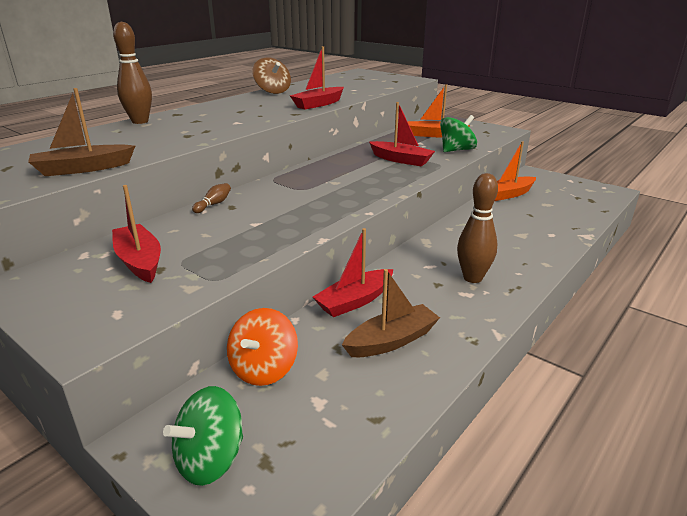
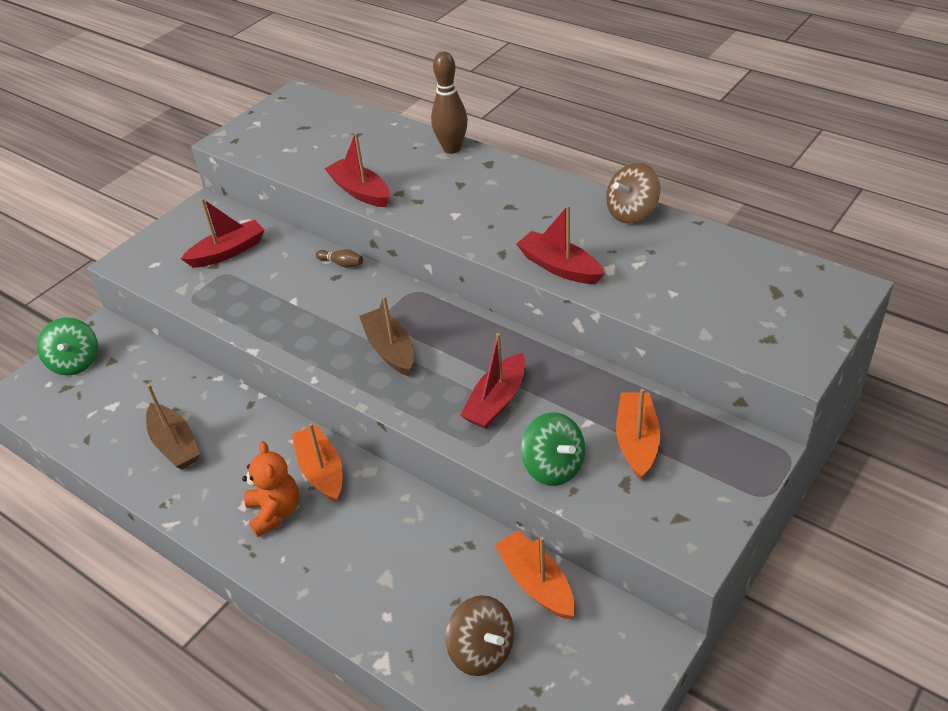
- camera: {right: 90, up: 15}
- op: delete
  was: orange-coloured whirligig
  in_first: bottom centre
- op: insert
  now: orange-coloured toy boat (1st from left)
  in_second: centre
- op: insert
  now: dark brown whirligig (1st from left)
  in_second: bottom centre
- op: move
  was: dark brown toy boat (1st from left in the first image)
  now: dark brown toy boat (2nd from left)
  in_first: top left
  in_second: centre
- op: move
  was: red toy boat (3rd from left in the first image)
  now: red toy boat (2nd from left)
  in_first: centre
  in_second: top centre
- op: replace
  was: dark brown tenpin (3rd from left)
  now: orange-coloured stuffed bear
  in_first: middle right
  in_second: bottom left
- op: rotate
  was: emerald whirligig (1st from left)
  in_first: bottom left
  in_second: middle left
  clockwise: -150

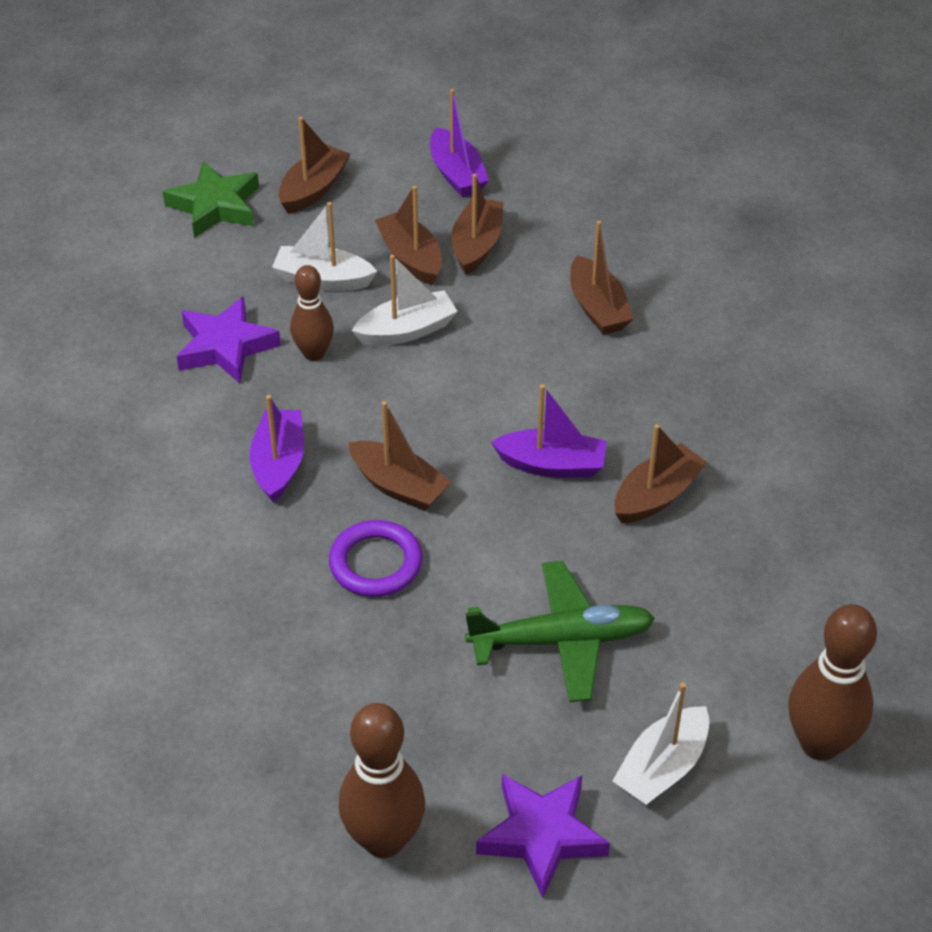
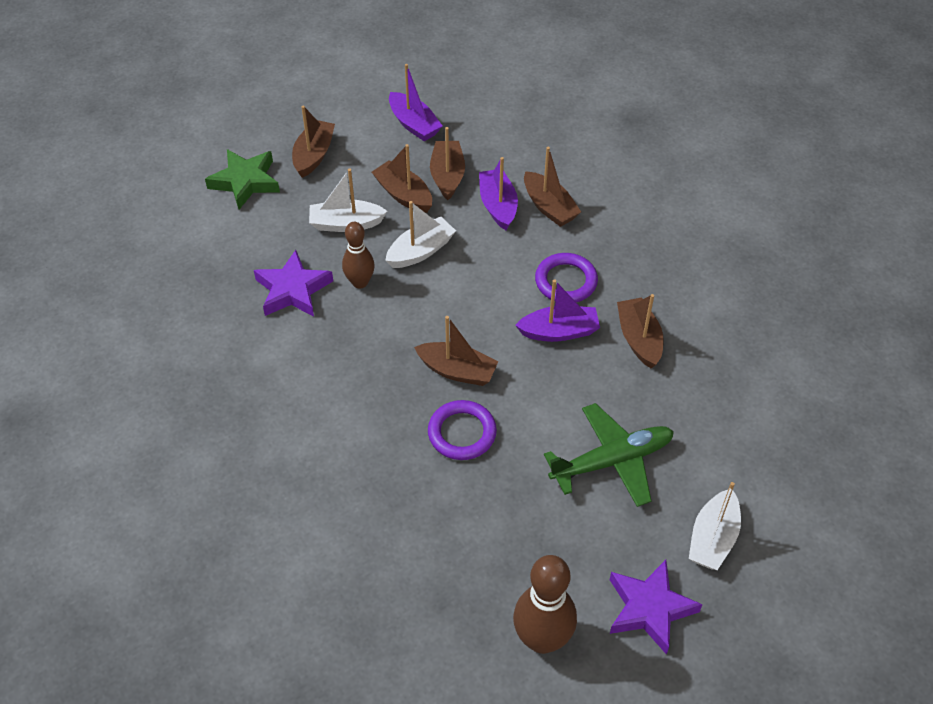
- camera: {right: -15, up: 5}
- op: delete
  was: dark brown tenpin (3rd from left)
  in_first: bottom right
- op: insert
  now: royal purple ring (2nd from left)
  in_second: centre
- op: move
  was: royal purple toy boat (1st from left in the first image)
  now: royal purple toy boat (2nd from left)
  in_first: middle left
  in_second: top centre
- op: rotate
  was: dark brown toy boat (6th from left)
  in_first: middle right
  in_second: middle right
  clockwise: -45

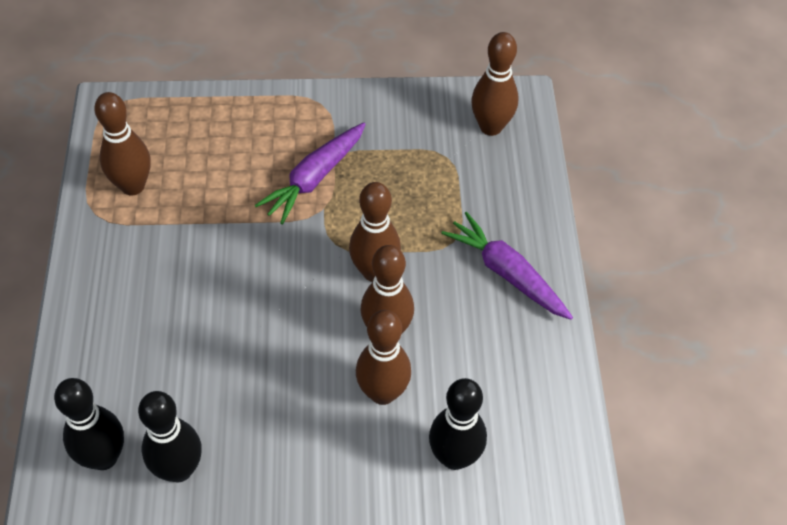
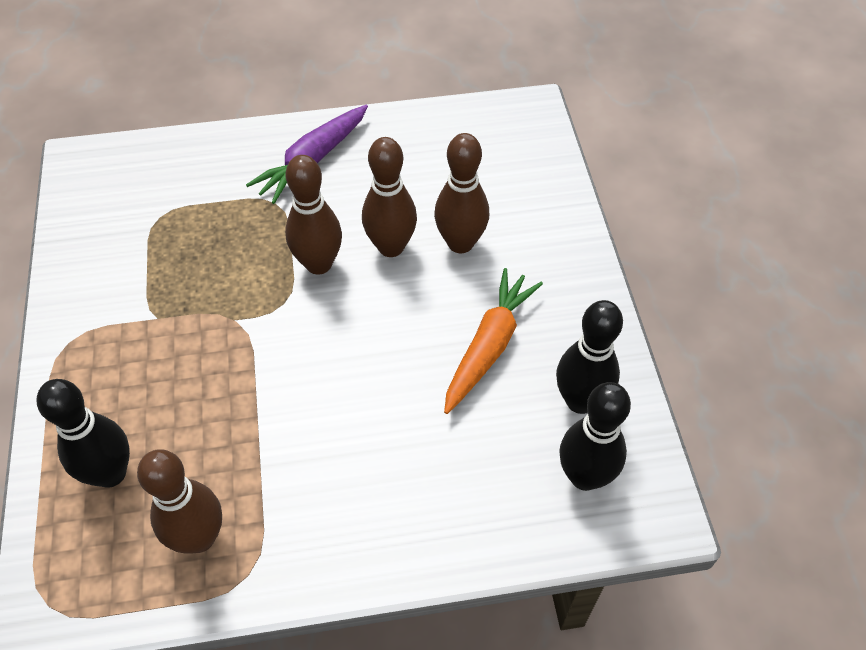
- camera: {right: -95, up: 0}
- op: delete
  was: royal purple root vegetable (1st from left)
  in_first: top centre
- op: delete
  was: dark brown tenpin (5th from left)
  in_first: top centre
- op: insert
  now: orange-coloured root vegetable
  in_second: centre
- op: move
  was: jet-black tenpin (3rd from left in the first image)
  now: jet-black tenpin (1st from left)
  in_first: bottom centre
  in_second: middle left

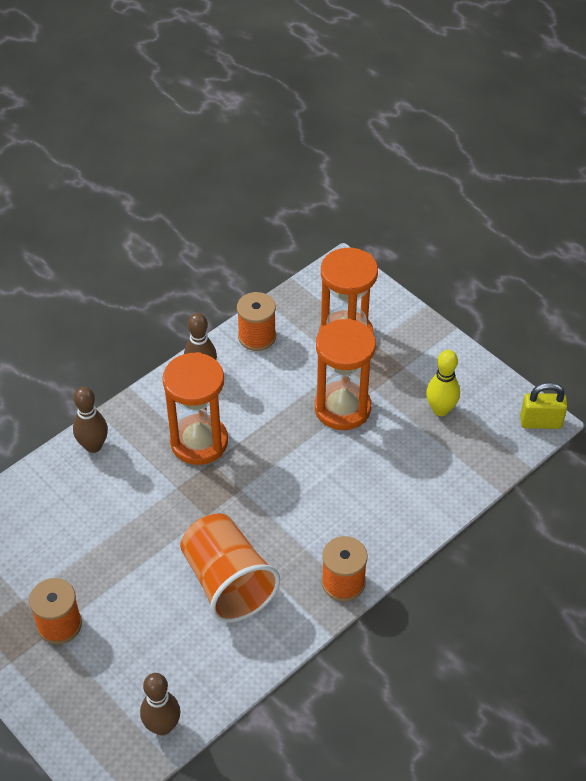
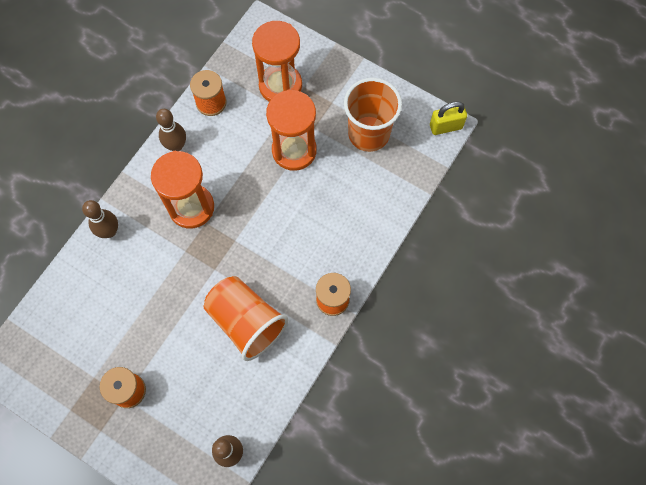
- camera: {right: -15, up: 20}
- op: replace
  was: yellow tenpin
  now: orange-coloured beaker (2nd from left)
  in_first: middle right
  in_second: top centre

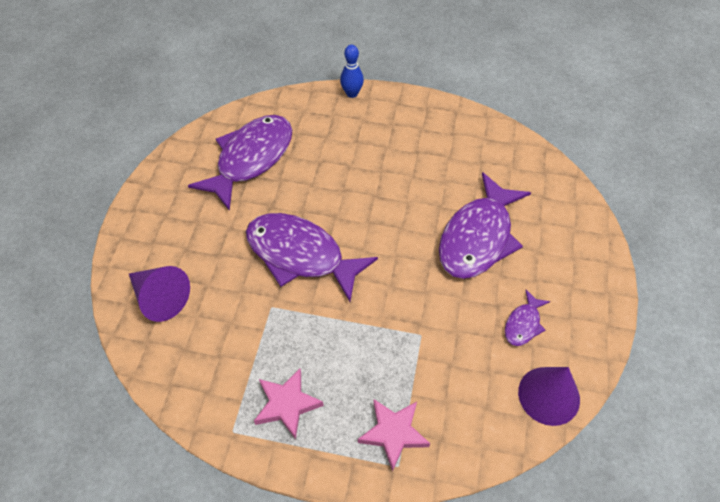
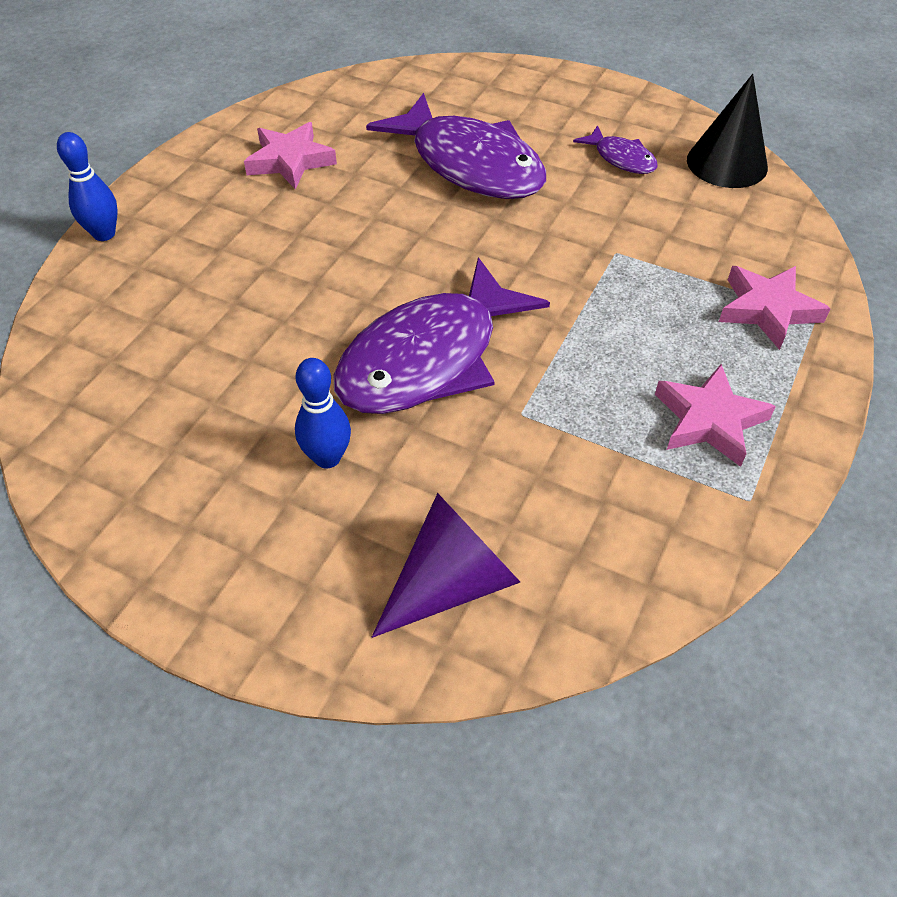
- camera: {right: -75, up: -5}
- op: delete
  was: royal purple fish (1st from left)
  in_first: top centre
- op: insert
  now: pink star (1st from left)
  in_second: top left
- op: insert
  now: cobalt tenpin (2nd from left)
  in_second: centre
- op: recolor
  was: royal purple solid cone (2nd from left)
  now: jet-black solid cone
  in_first: bottom right
  in_second: top right

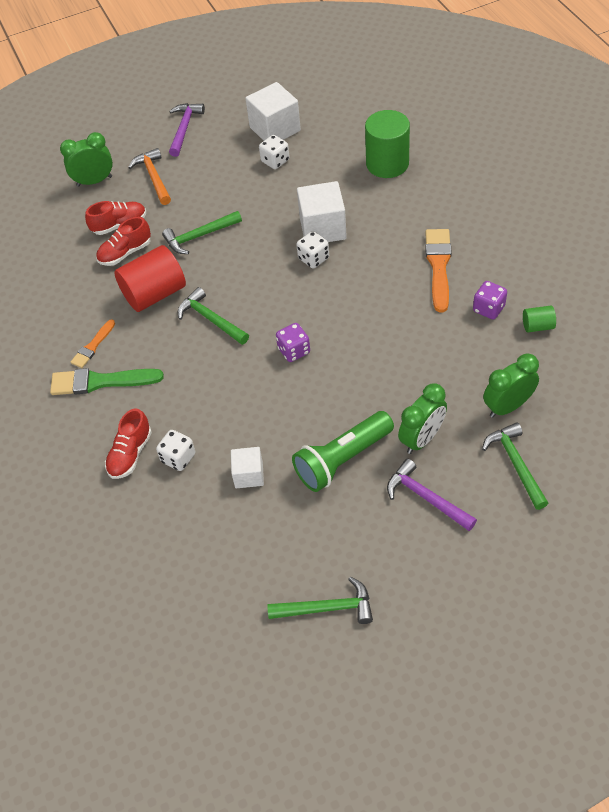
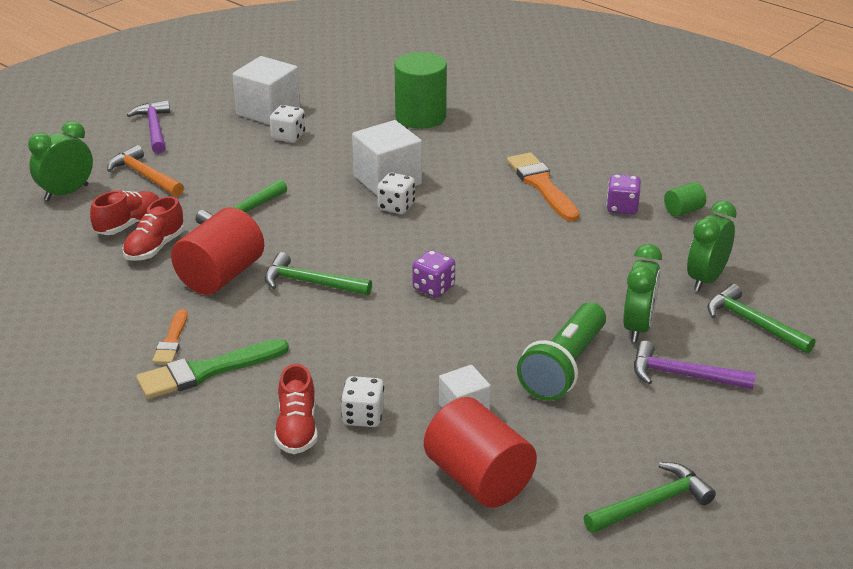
- camera: {right: -30, up: -20}
- op: insert
  now: red cylinder (2nd from left)
  in_second: bottom centre

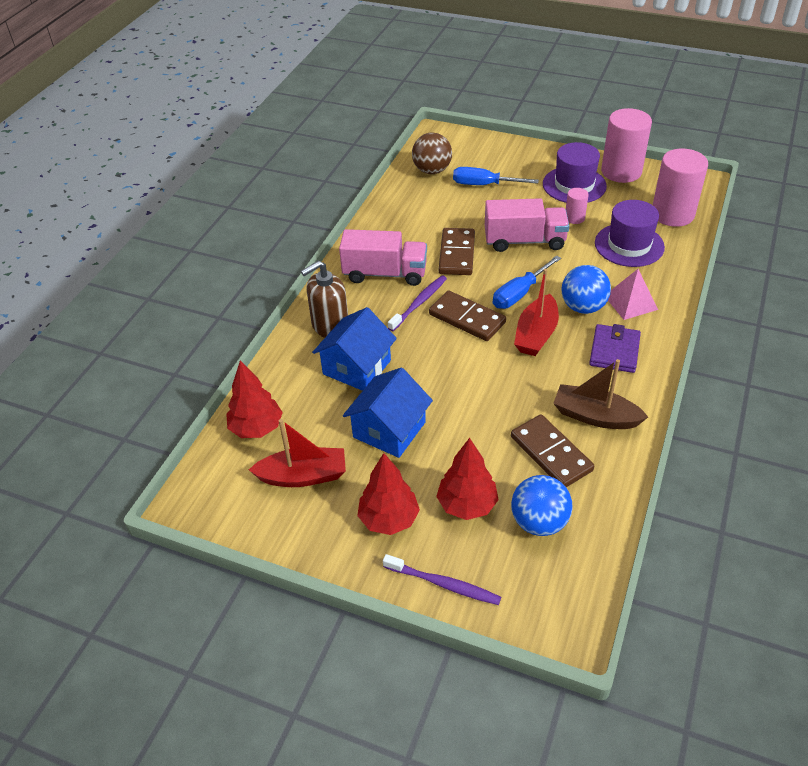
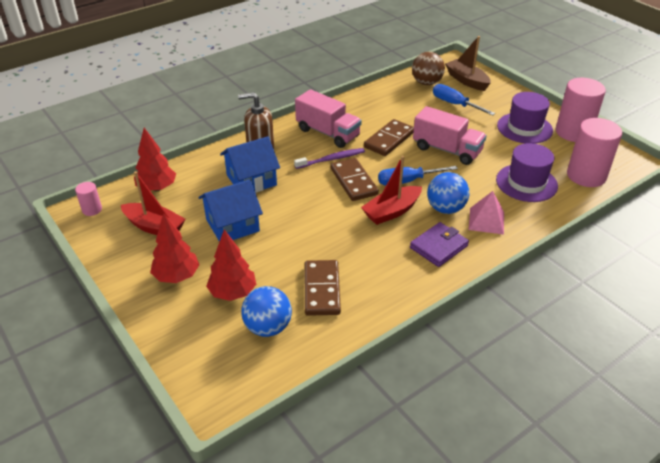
- camera: {right: 30, up: -5}
- op: delete
  was: royal purple tooth brush (2nd from left)
  in_first: bottom centre
- op: move
  was: dark brown toy boat
  in_first: middle right
  in_second: top right
- op: move
  was: pink cylinder (1st from left)
  in_first: top right
  in_second: middle left

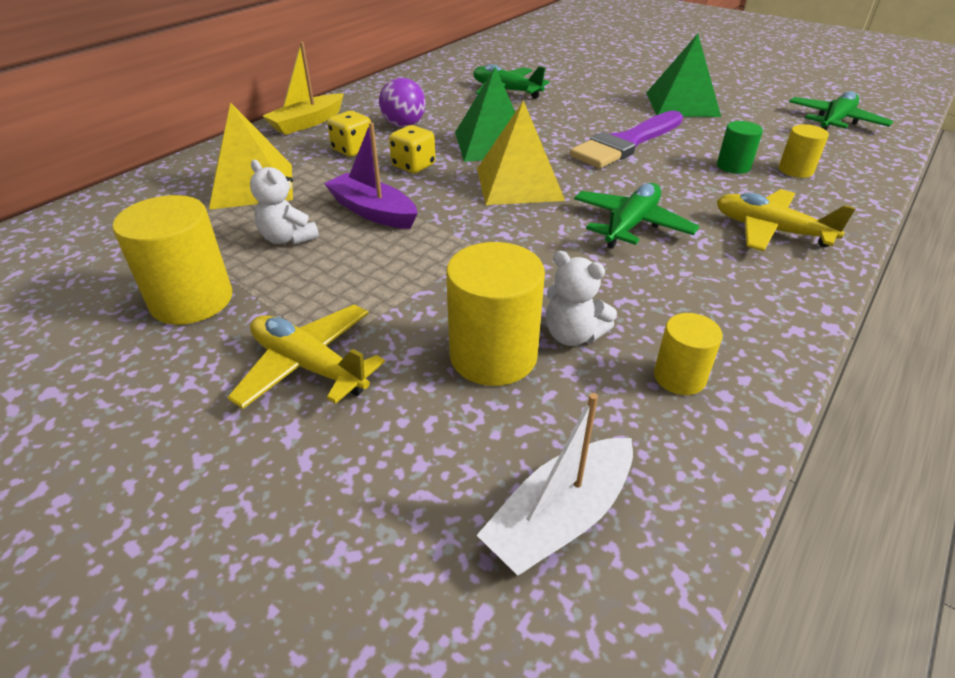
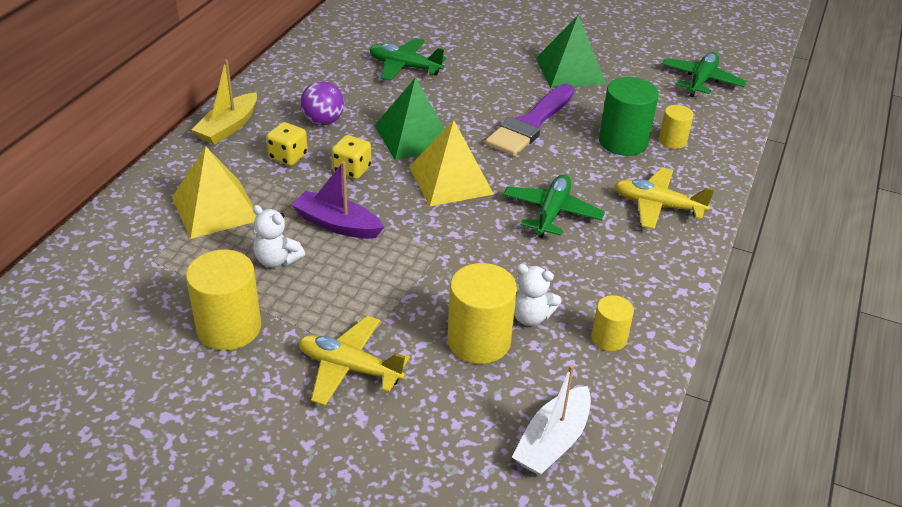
- camera: {right: -15, up: 0}
- op: resize
  was: emerald cylinder
  in_first: top right
  in_second: top right
  ratio: 1.77

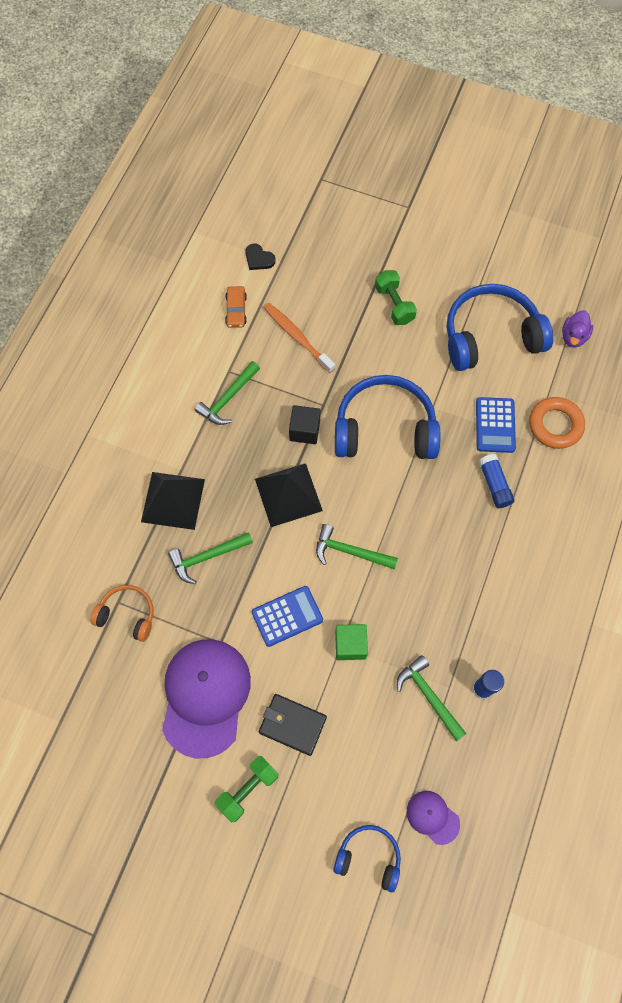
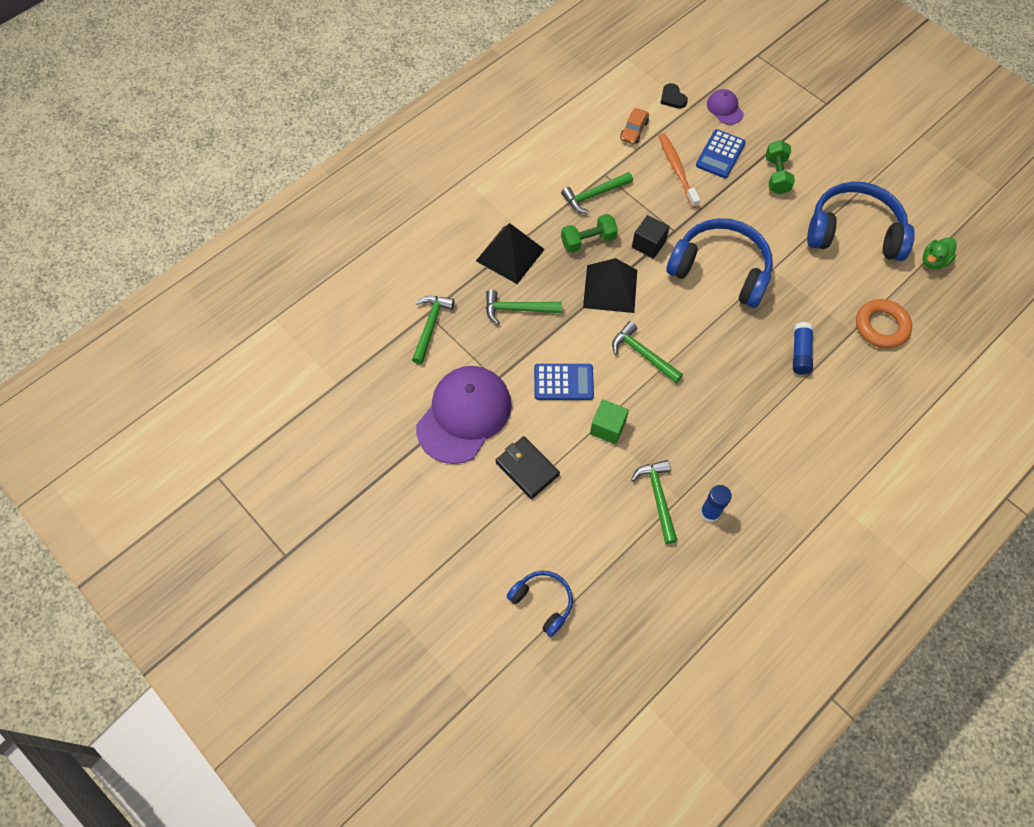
- camera: {right: 25, up: -5}
- op: move
  was: emerald dumbbell (1st from left)
  in_first: bottom centre
  in_second: top centre
- op: move
  was: royal purple peaked cap (2nd from left)
  in_first: bottom right
  in_second: top right
- op: move
  was: cobalt pocket calculator (2nd from left)
  in_first: middle right
  in_second: top right
- op: replace
  was: orange-coloured over-ear headphones
  now: emerald claw hammer (1st from left)
  in_first: middle left
  in_second: centre
- op: recolor
  was: royal purple duck
  now: emerald duck
  in_first: top right
  in_second: top right

